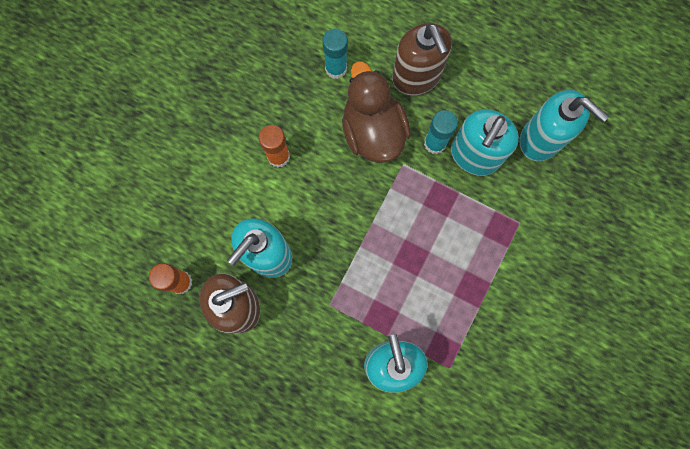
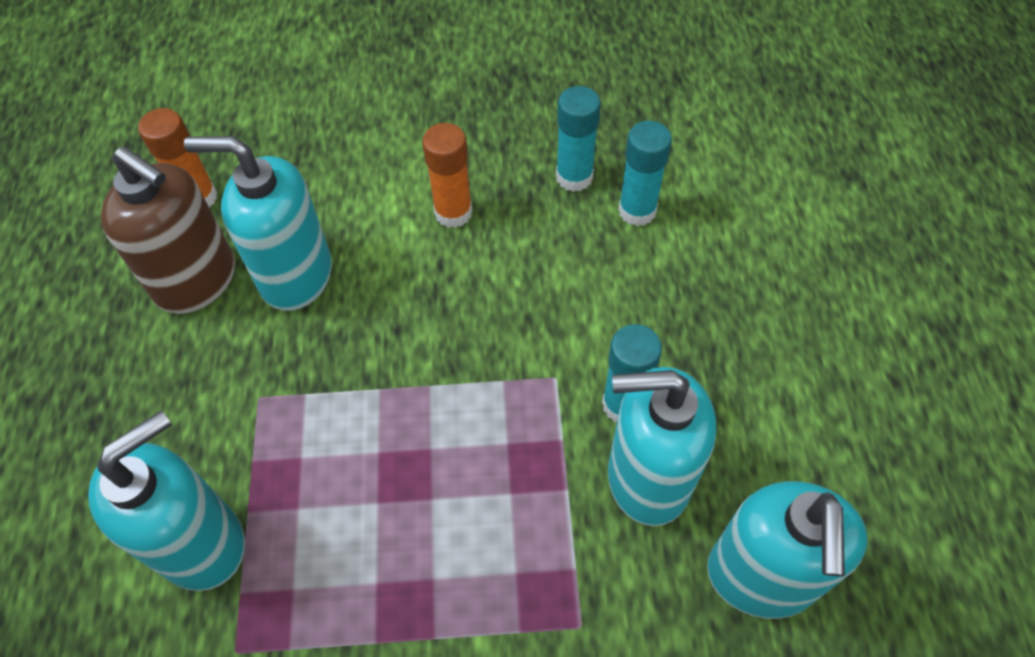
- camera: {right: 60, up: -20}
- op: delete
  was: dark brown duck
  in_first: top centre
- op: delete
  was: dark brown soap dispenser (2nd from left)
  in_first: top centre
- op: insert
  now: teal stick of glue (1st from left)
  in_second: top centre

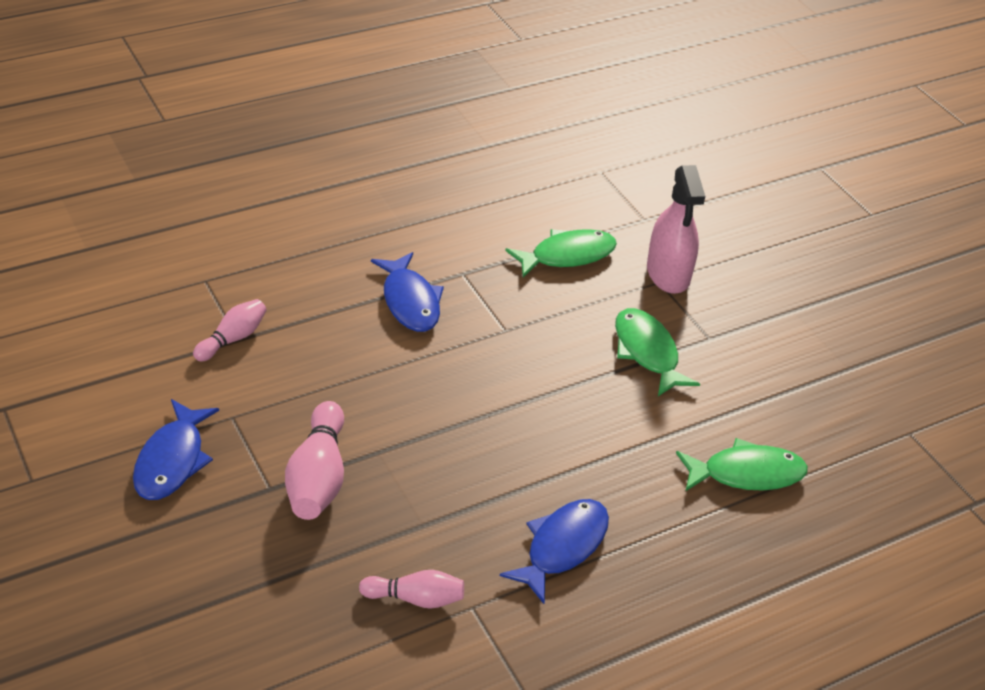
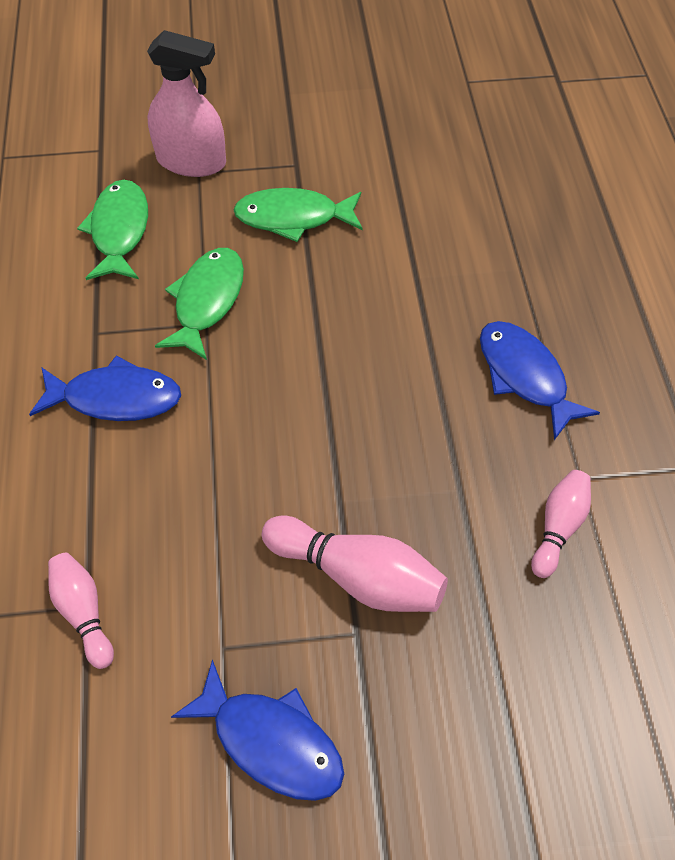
- camera: {right: -65, up: 15}
- op: move
  was: emerald fish (3rd from left in the first image)
  now: emerald fish (2nd from left)
  in_first: bottom right
  in_second: middle left

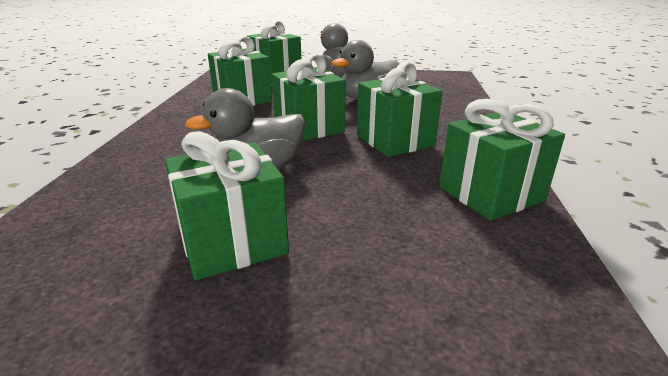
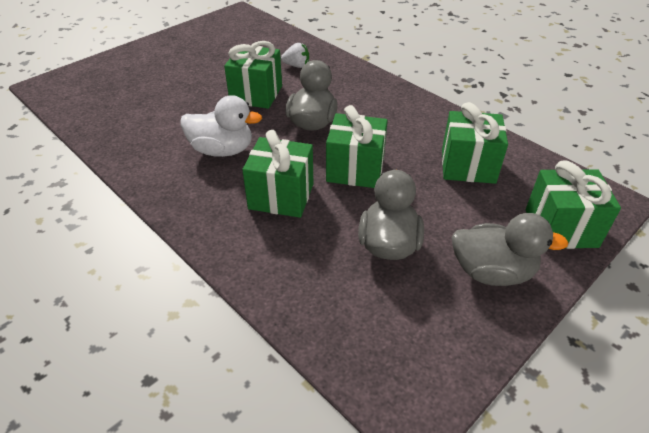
- camera: {right: 130, up: 15}
- op: delete
  was: emerald present (6th from left)
  in_first: middle right
- op: insert
  now: pure white duck
  in_second: top centre
- op: insert
  now: pure white toy strawberry
  in_second: top centre

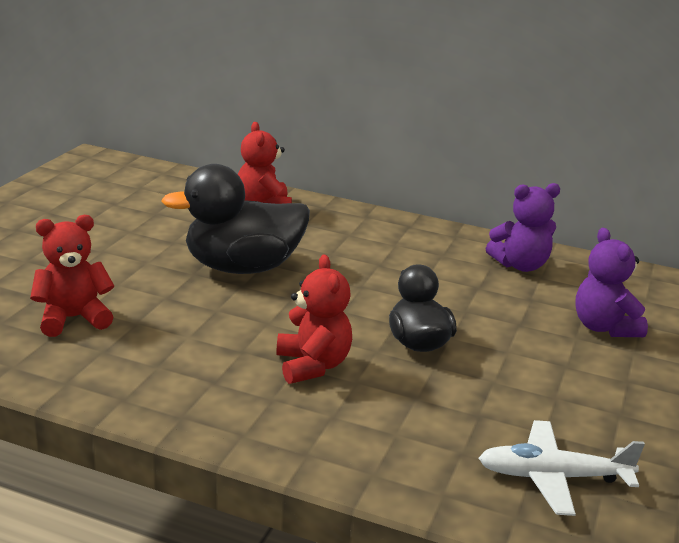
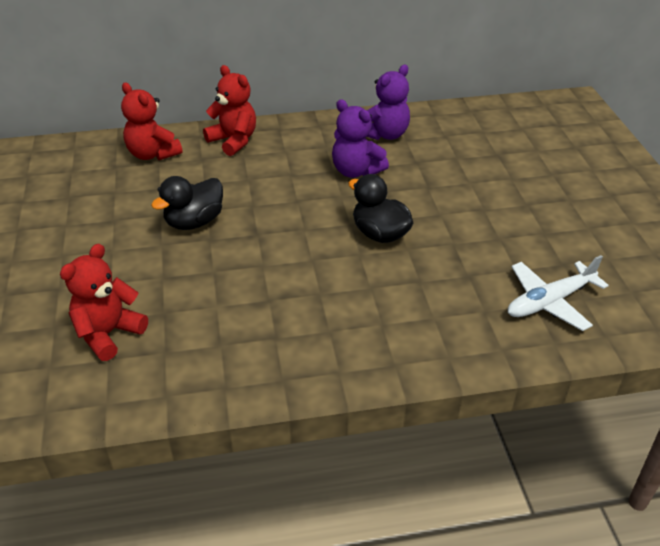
- camera: {right: -30, up: 15}
- op: move
  was: red stuffed bear (3rd from left)
  in_first: centre
  in_second: top centre
- op: move
  was: royal purple stuffed bear (2nd from left in the first image)
  now: royal purple stuffed bear (1st from left)
  in_first: middle right
  in_second: top centre
- op: resize
  was: jet-black duck (1st from left)
  in_first: centre
  in_second: middle left
  ratio: 0.62

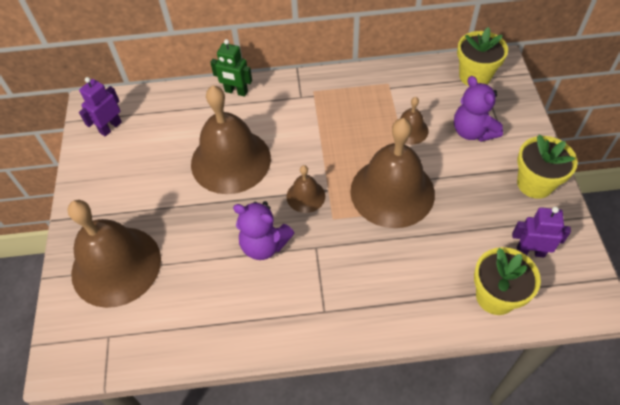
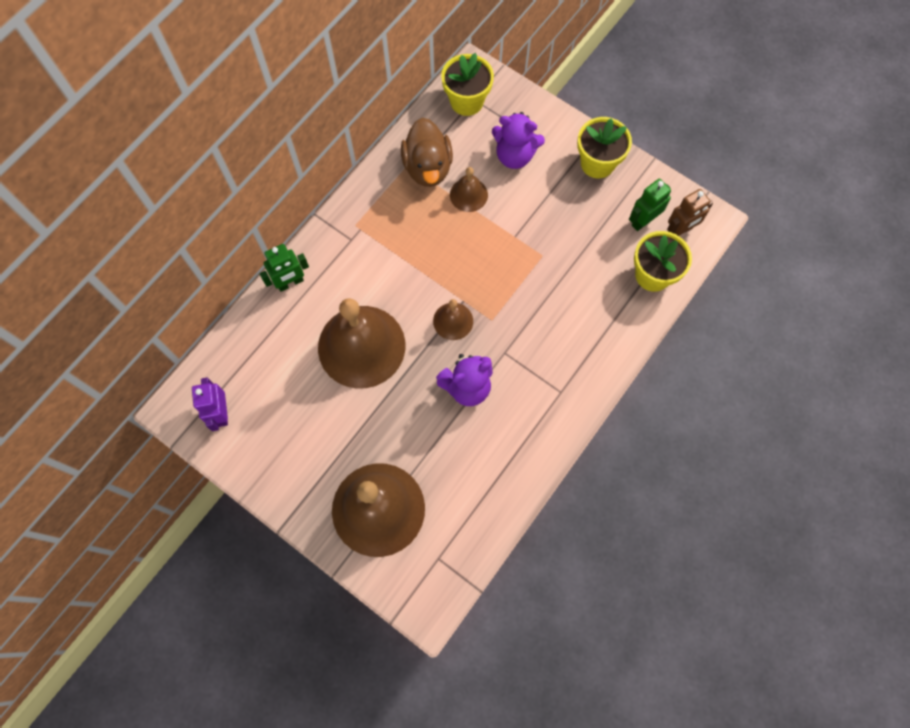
- camera: {right: -50, up: 15}
- op: delete
  was: dark brown bell (4th from left)
  in_first: centre
- op: insert
  now: dark brown duck
  in_second: top centre
- op: insert
  now: dark brown robot figure
  in_second: top right
- op: recolor
  was: royal purple robot figure (2nd from left)
  now: emerald robot figure (2nd from left)
  in_first: middle right
  in_second: top right

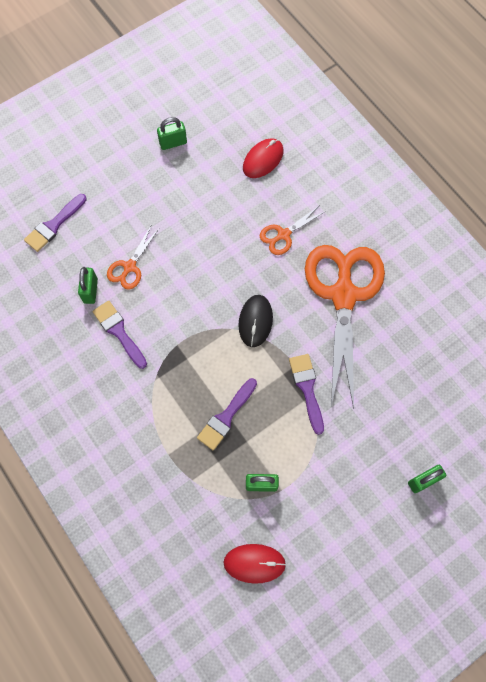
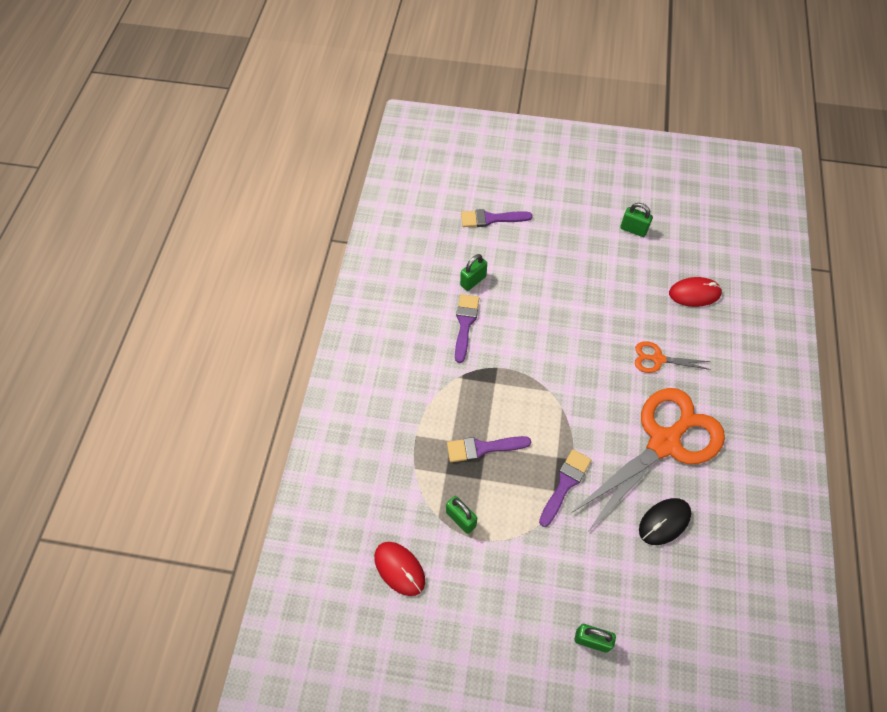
- camera: {right: 45, up: -10}
- op: delete
  was: orange-coloured pair of scissors (1st from left)
  in_first: middle left
- op: move
  was: jet-black computer mouse
  in_first: centre
  in_second: bottom right

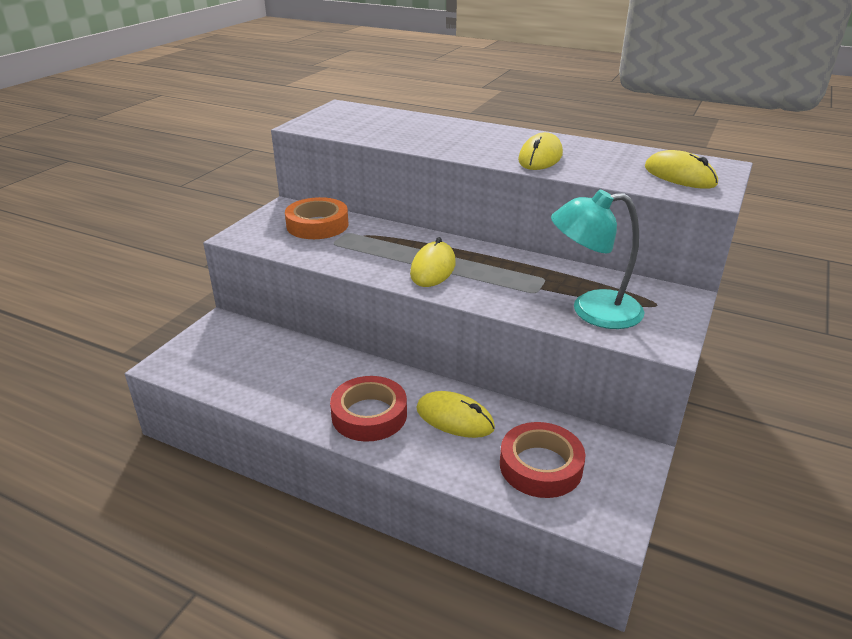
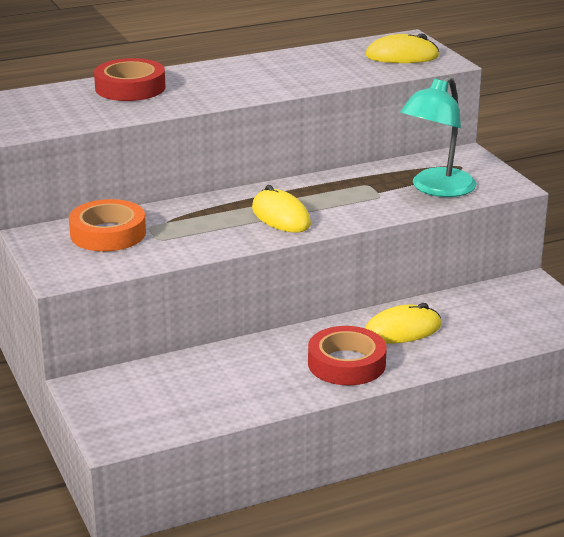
- camera: {right: -50, up: -5}
- op: delete
  was: yellow computer mouse (3rd from left)
  in_first: top centre
- op: move
  was: red roll of tape (2nd from left in the first image)
  now: red roll of tape (1st from left)
  in_first: bottom centre
  in_second: top left

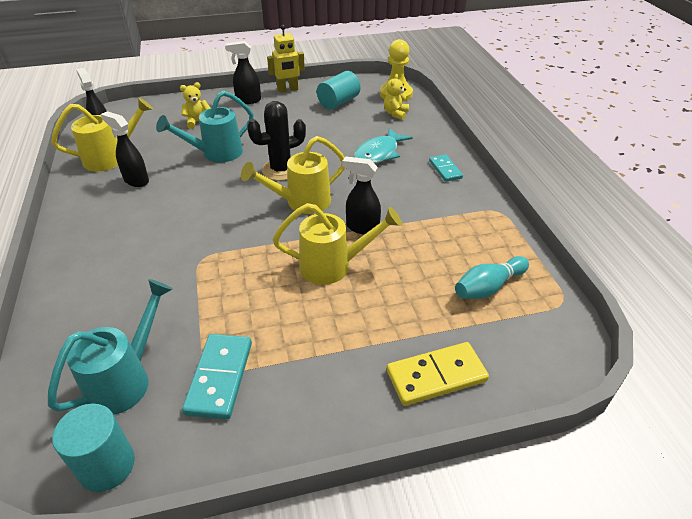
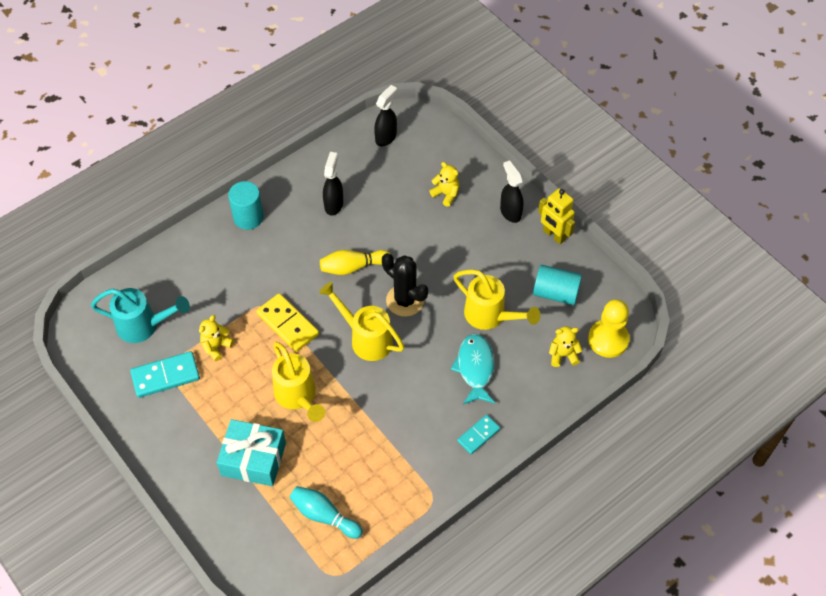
- camera: {right: 65, up: 15}
- op: delete
  was: teal watering pot (2nd from left)
  in_first: top left
- op: delete
  was: jet-black spray bottle (4th from left)
  in_first: centre
- op: insert
  now: yellow stuffed bear (1st from left)
  in_second: middle left
- op: insert
  now: teal present
  in_second: bottom left
- op: insert
  now: yellow tenpin
  in_second: centre
- op: move
  was: yellow watering pot (1st from left in the first image)
  now: yellow watering pot (3rd from left)
  in_first: top left
  in_second: centre
- op: move
  was: teal cylinder (1st from left)
  in_first: bottom left
  in_second: middle left
- op: move
  was: yellow domino piece
  in_first: bottom centre
  in_second: centre
- op: rotate
  was: teal fish
  in_first: top centre
  in_second: centre
  clockwise: 75

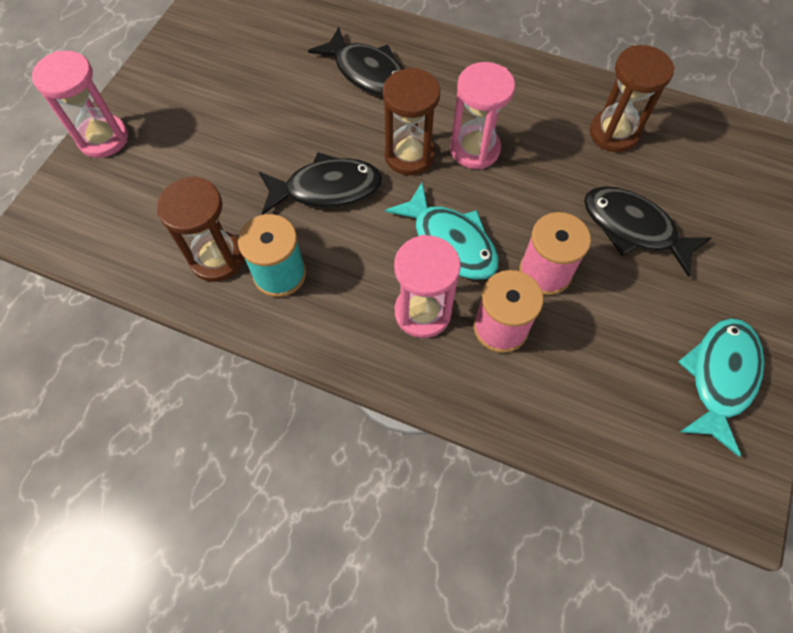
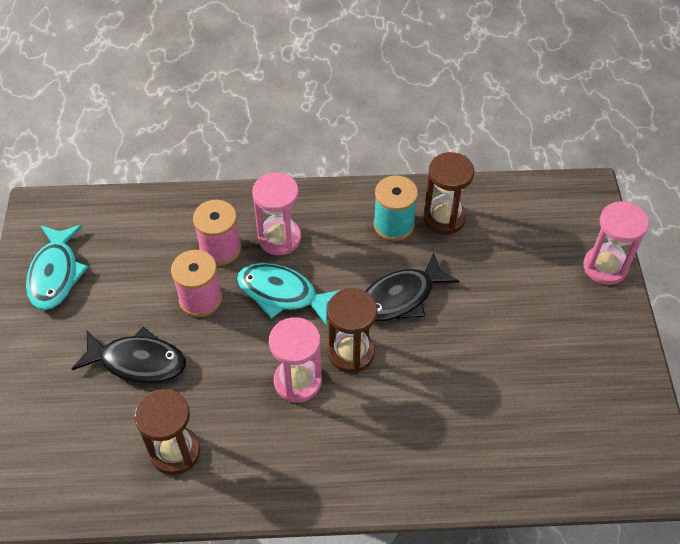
- camera: {right: 155, up: -10}
- op: delete
  was: jet-black fish (2nd from left)
  in_first: top centre

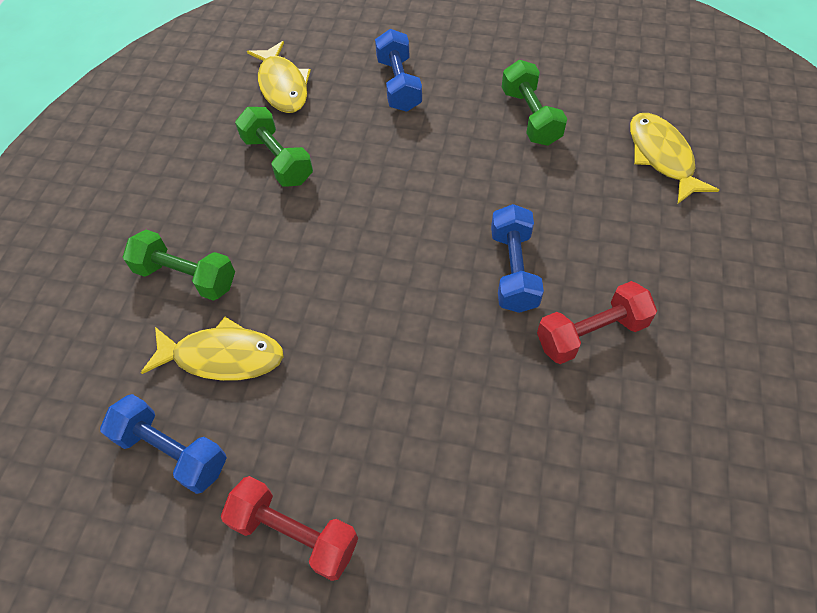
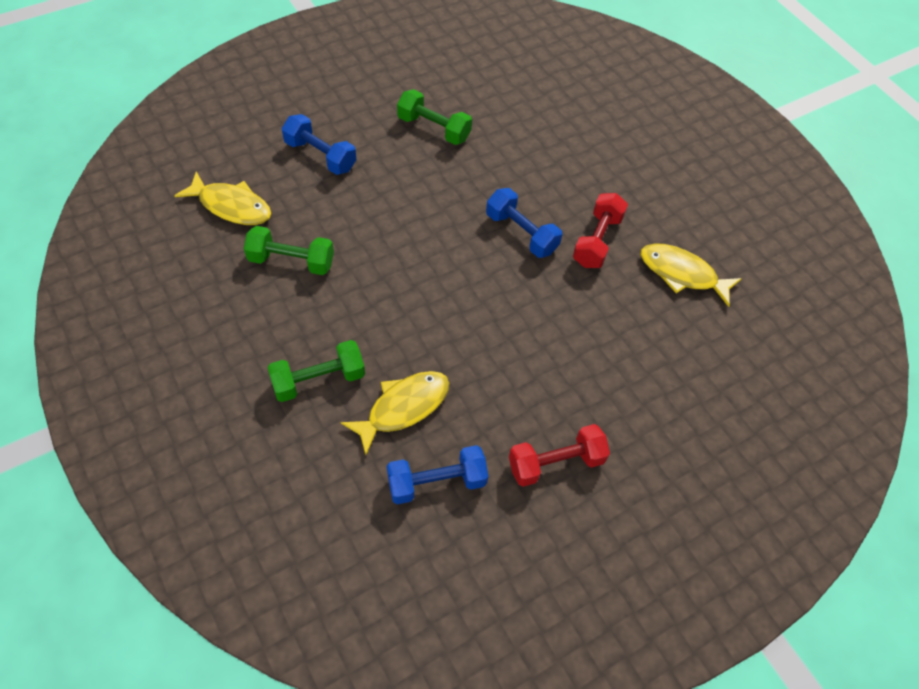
- camera: {right: -50, up: 0}
- op: move
  was: yellow fish (3rd from left)
  in_first: top right
  in_second: middle right

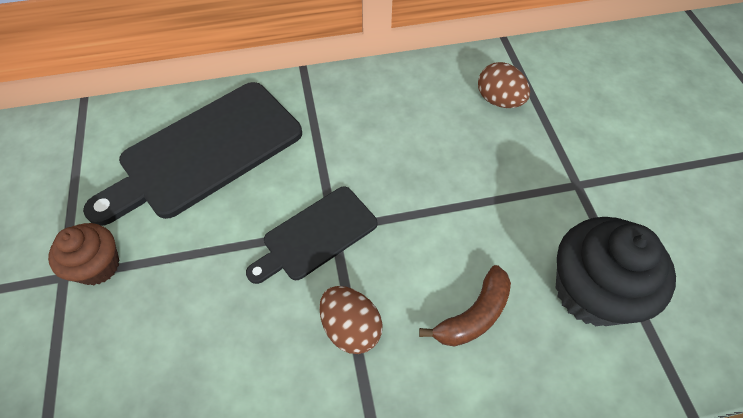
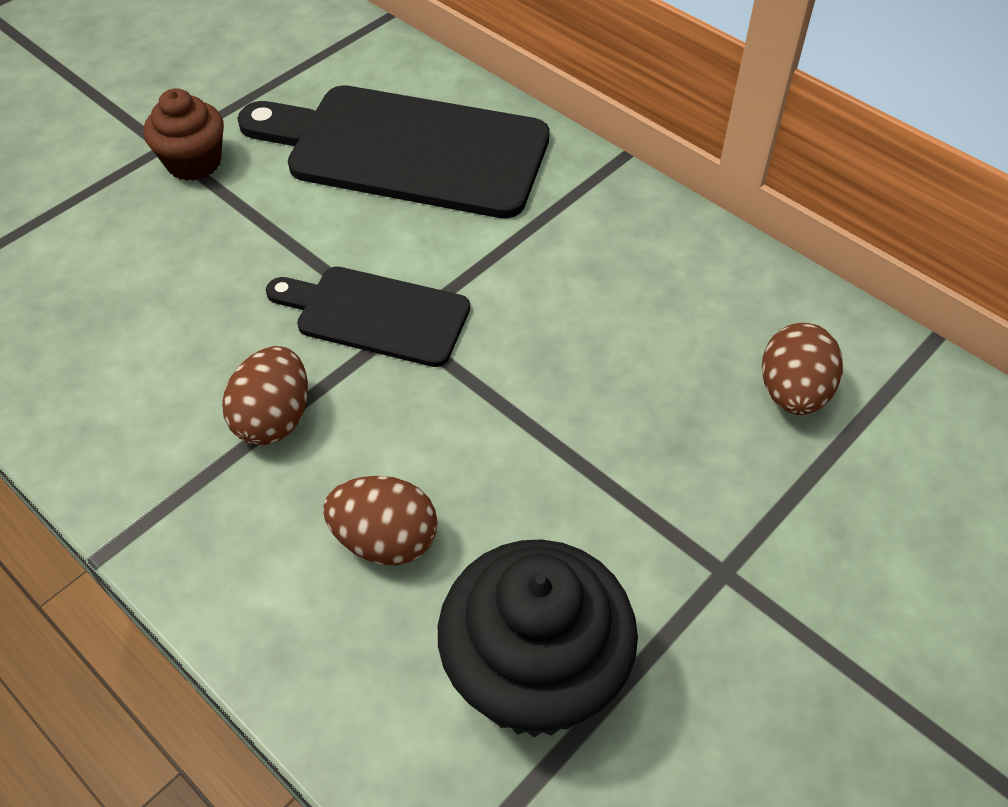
- camera: {right: 55, up: -5}
- op: replace
  was: dark brown banana fruit
  now: dark brown toy egg (2nd from left)
  in_first: bottom centre
  in_second: centre

